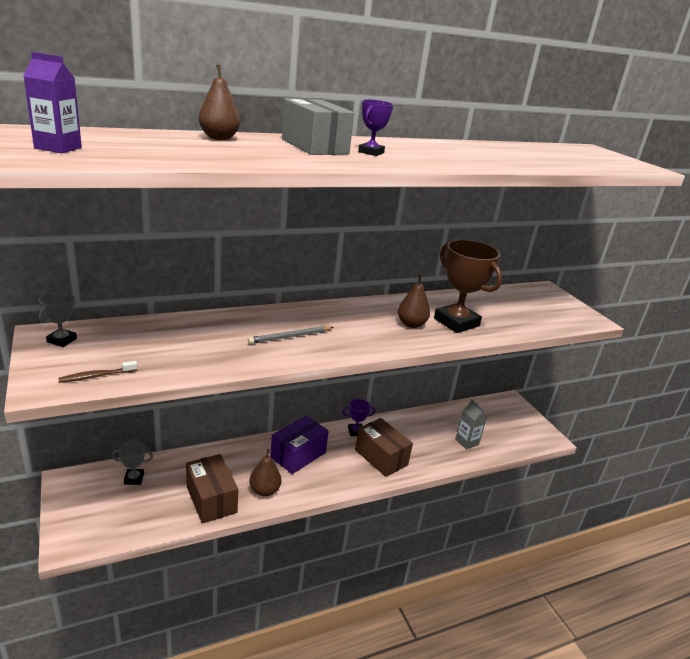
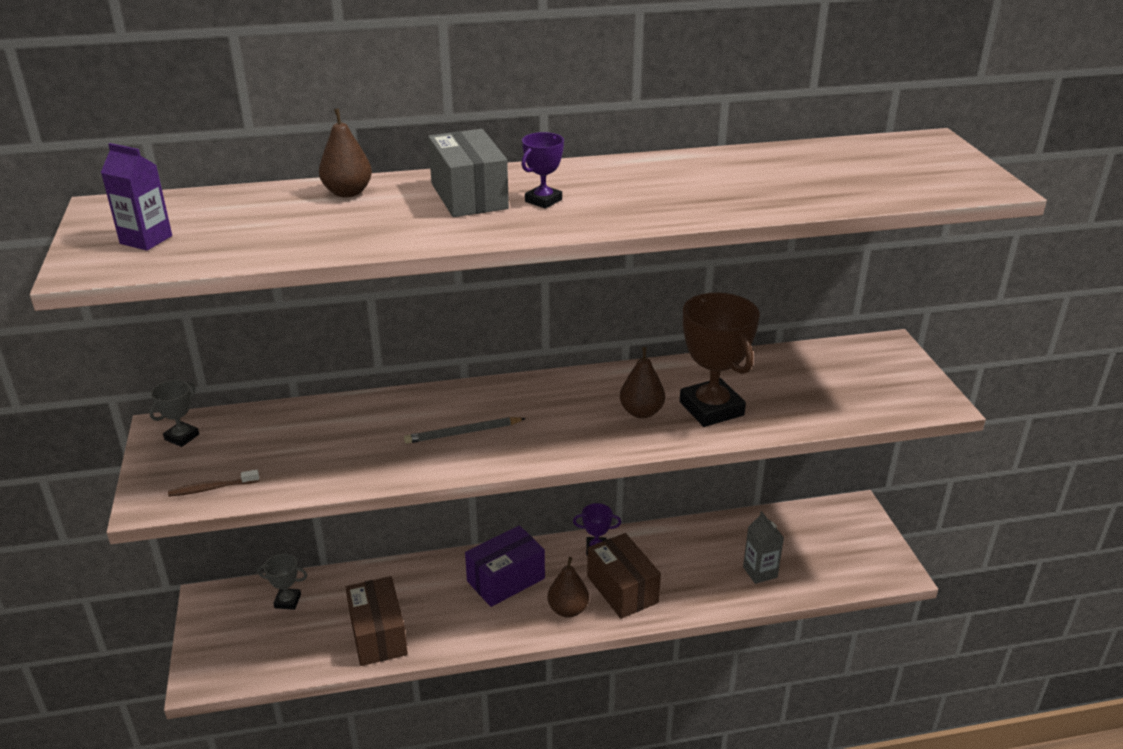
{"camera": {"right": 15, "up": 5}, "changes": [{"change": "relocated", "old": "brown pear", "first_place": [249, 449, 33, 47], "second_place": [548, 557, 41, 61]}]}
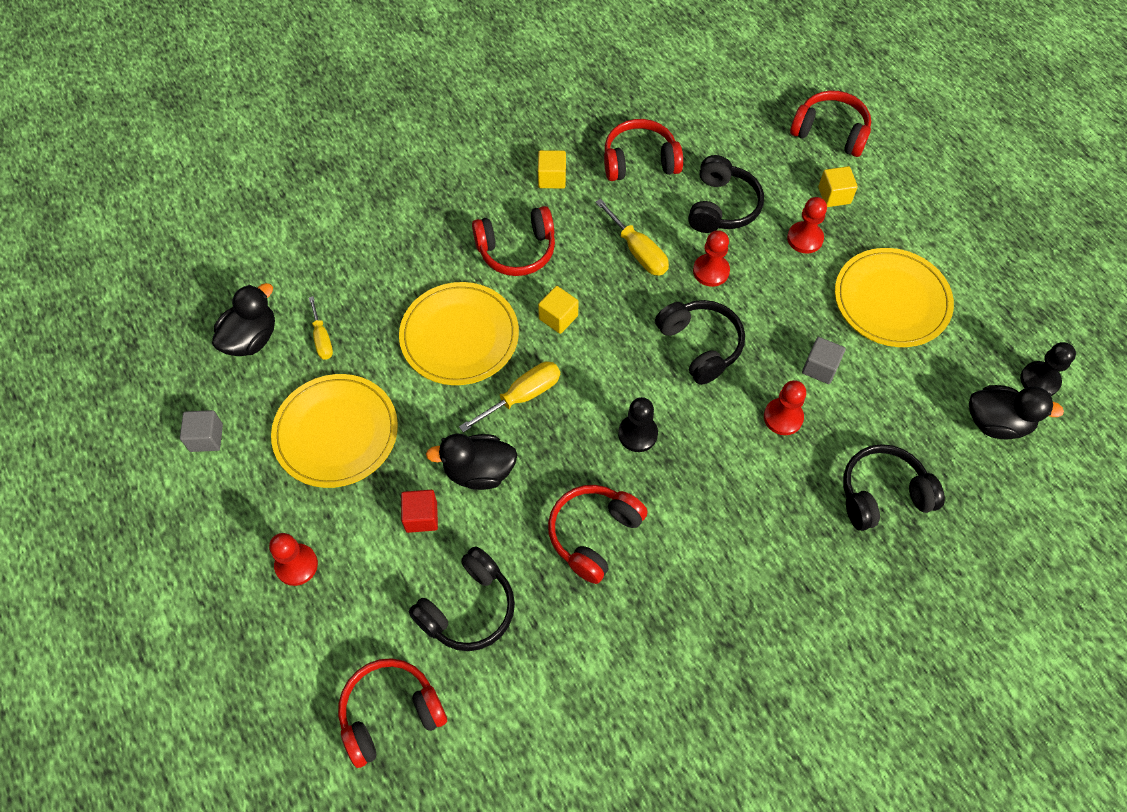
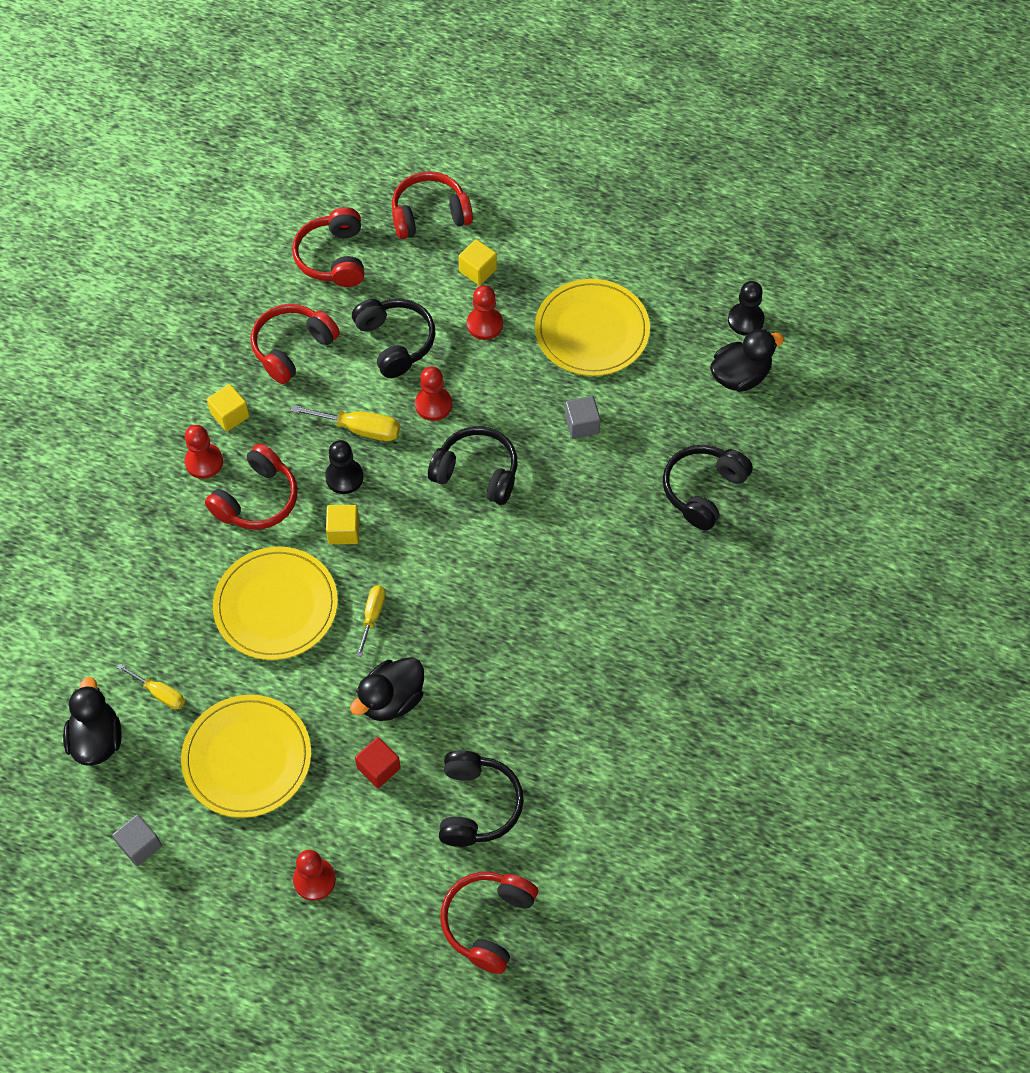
{"camera": {"right": -40, "up": 0}, "changes": [{"change": "size", "old": "yellow screwdriver", "first_place": [459, 361, 101, 72], "second_place": [356, 586, 30, 71], "factor": 0.66}, {"change": "relocated", "old": "red headphones", "first_place": [548, 485, 100, 99], "second_place": [292, 207, 72, 80]}, {"change": "relocated", "old": "black pawn", "first_place": [618, 397, 40, 55], "second_place": [325, 440, 39, 54]}, {"change": "relocated", "old": "red pawn", "first_place": [764, 380, 42, 55], "second_place": [185, 425, 38, 54]}]}
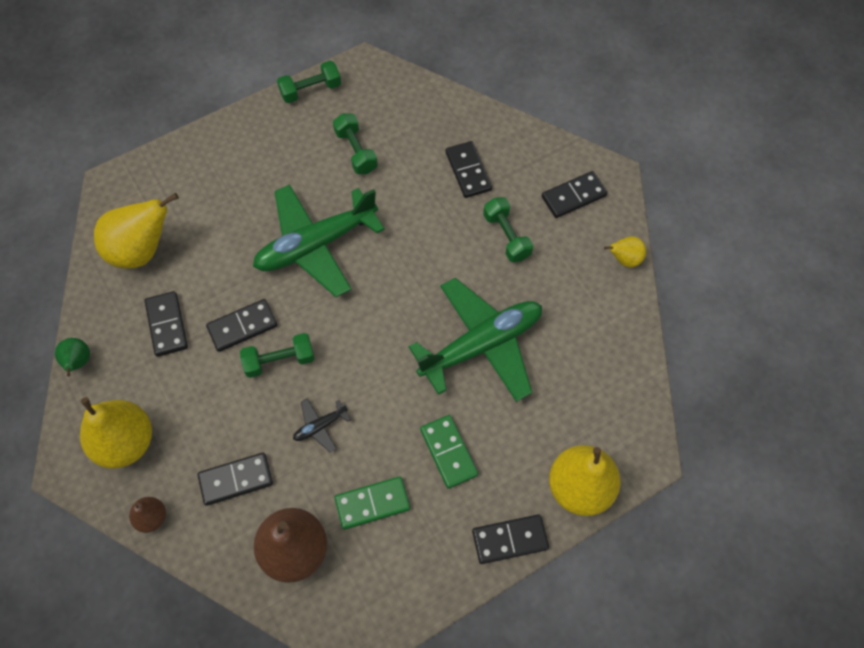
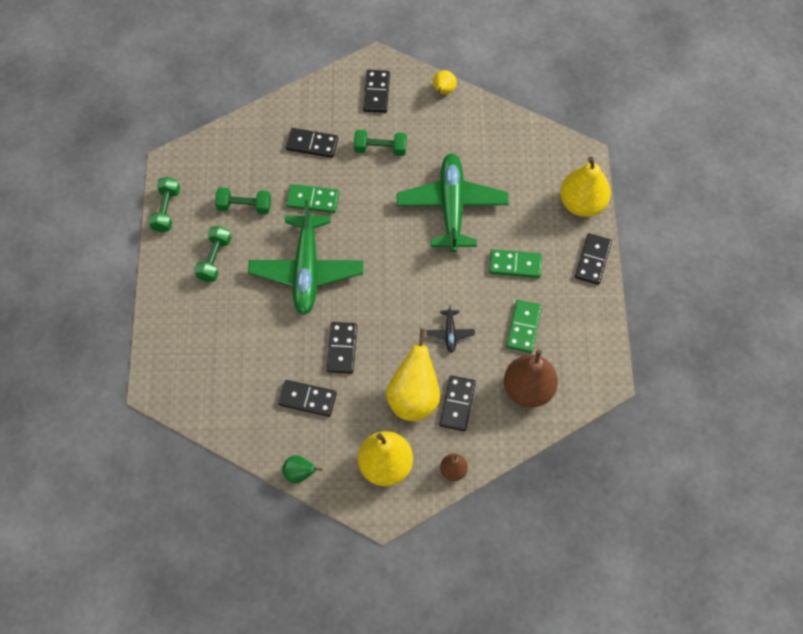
{"camera": {"right": -60, "up": 0}, "changes": [{"change": "relocated", "old": "yellow pear", "first_place": [94, 193, 85, 75], "second_place": [386, 329, 54, 92]}, {"change": "relocated", "old": "green dumbbell", "first_place": [240, 333, 74, 45], "second_place": [194, 226, 37, 56]}, {"change": "appeared", "new": "green domino", "second_place": [286, 184, 53, 29]}]}
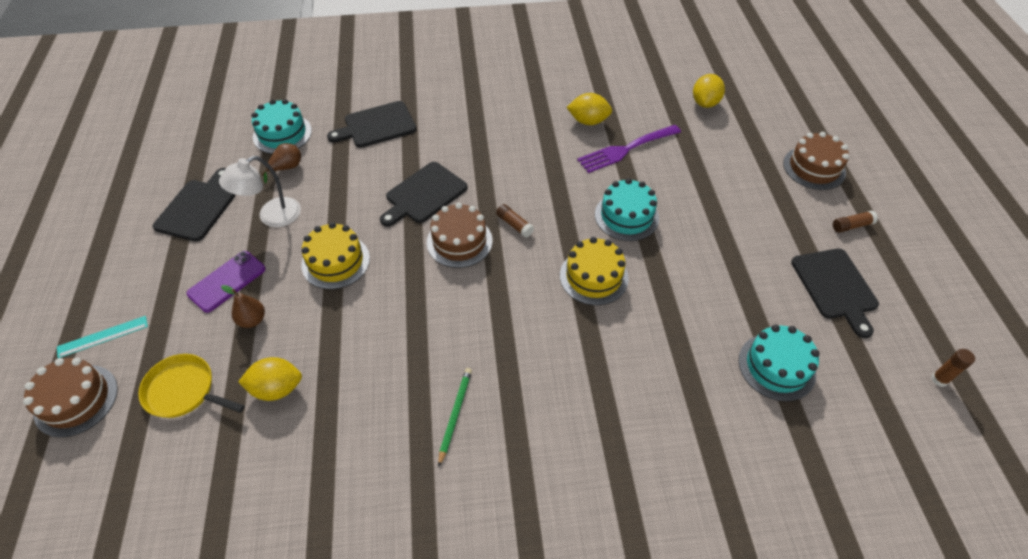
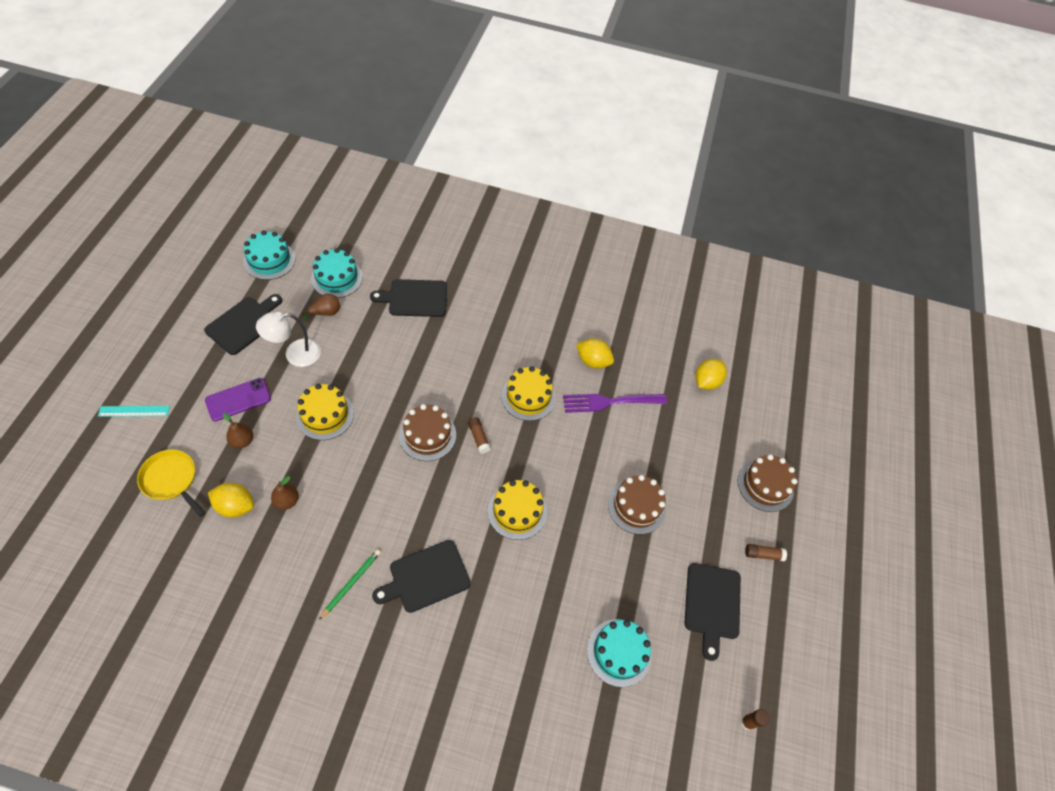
{"camera": {"right": 15, "up": 5}, "changes": [{"change": "relocated", "old": "brown cake", "first_place": [23, 358, 95, 79], "second_place": [608, 475, 58, 59]}, {"change": "relocated", "old": "black cutting board", "first_place": [380, 162, 88, 65], "second_place": [372, 540, 99, 73]}, {"change": "relocated", "old": "turquoise cake", "first_place": [595, 178, 64, 63], "second_place": [243, 230, 52, 50]}, {"change": "appeared", "new": "brown pear", "second_place": [271, 476, 28, 34]}, {"change": "appeared", "new": "yellow cake", "second_place": [502, 366, 54, 55]}]}
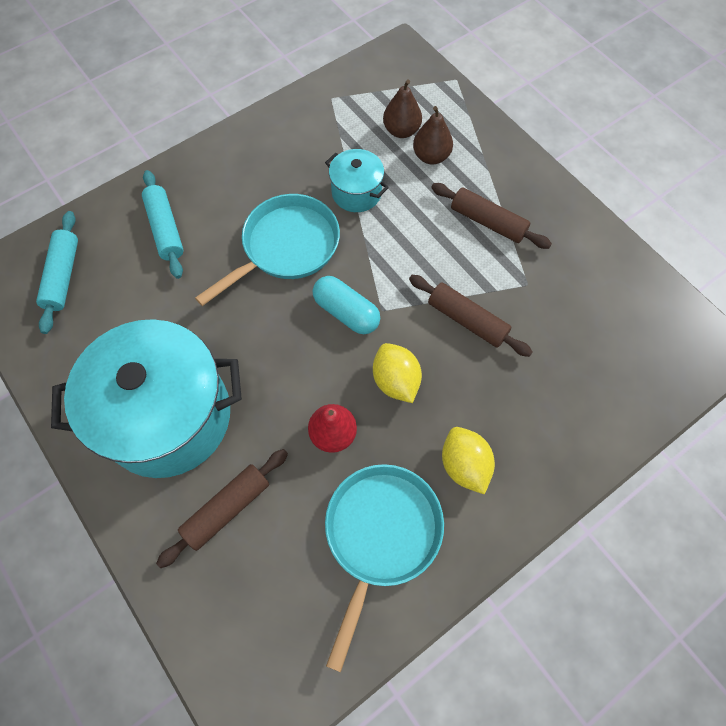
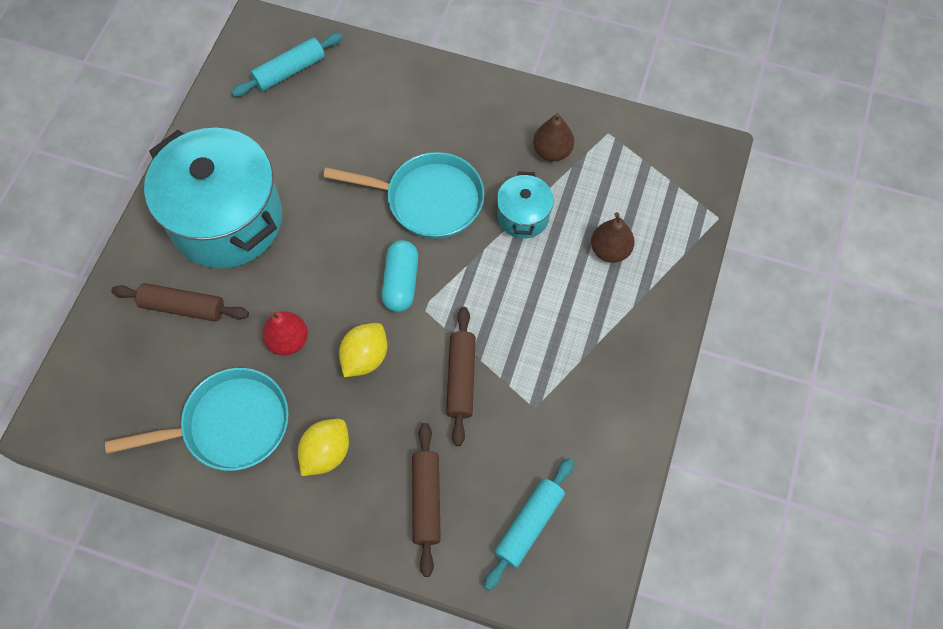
{"camera": {"right": 55, "up": 0}, "changes": [{"change": "relocated", "old": "turquoise rolling pin", "first_place": [142, 170, 42, 109], "second_place": [484, 458, 90, 132]}, {"change": "relocated", "old": "brown pear", "first_place": [383, 79, 39, 59], "second_place": [533, 113, 41, 48]}, {"change": "relocated", "old": "brown rolling pin", "first_place": [431, 183, 121, 66], "second_place": [412, 423, 29, 154]}]}
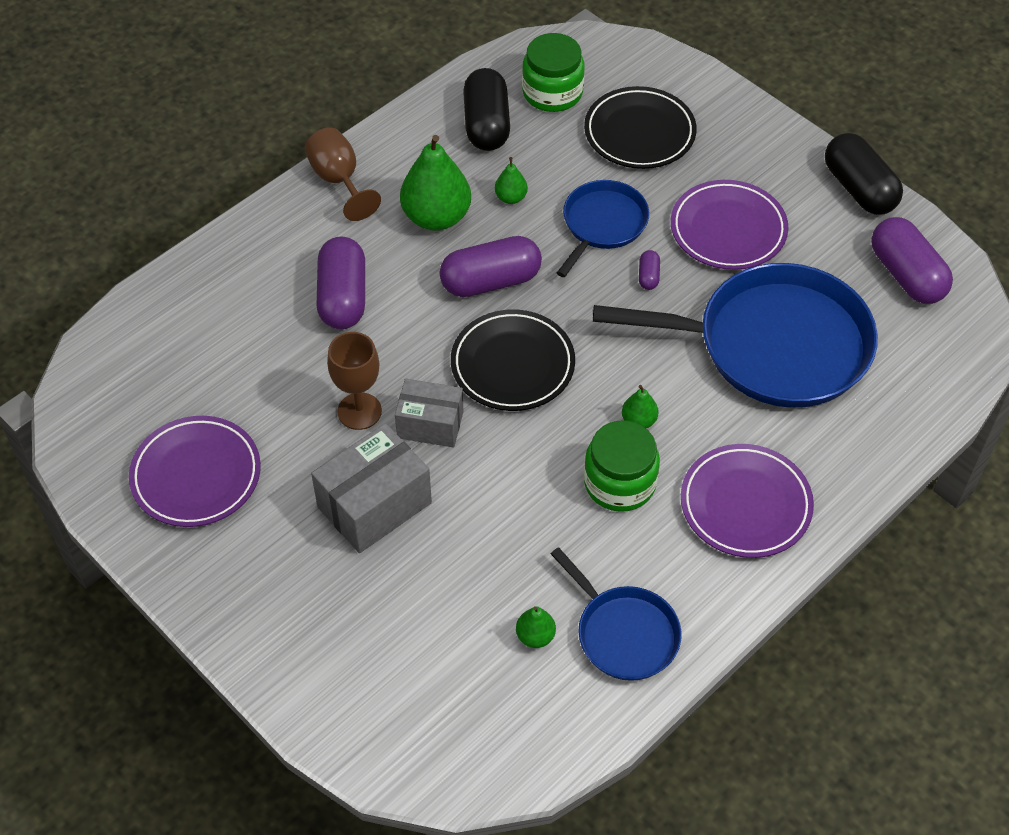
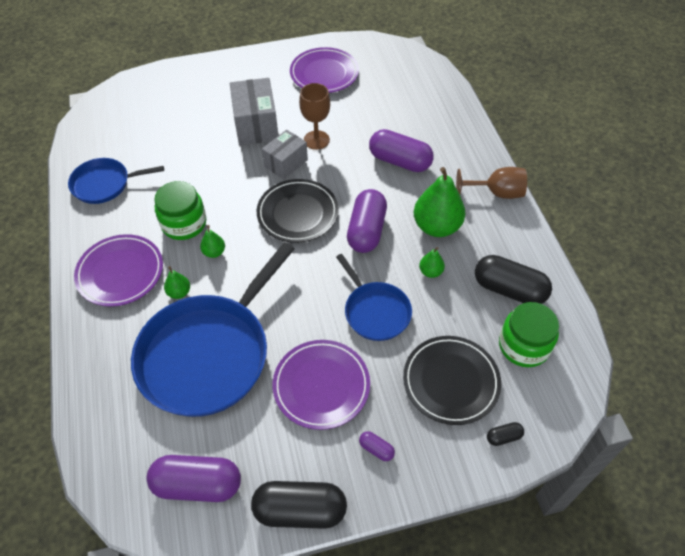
{"camera": {"right": 120, "up": 0}, "changes": [{"change": "relocated", "old": "green pear", "first_place": [516, 606, 40, 42], "second_place": [164, 266, 26, 33]}, {"change": "relocated", "old": "purple capsule", "first_place": [639, 250, 21, 40], "second_place": [359, 431, 36, 30]}, {"change": "appeared", "new": "black capsule", "second_place": [487, 422, 37, 24]}]}
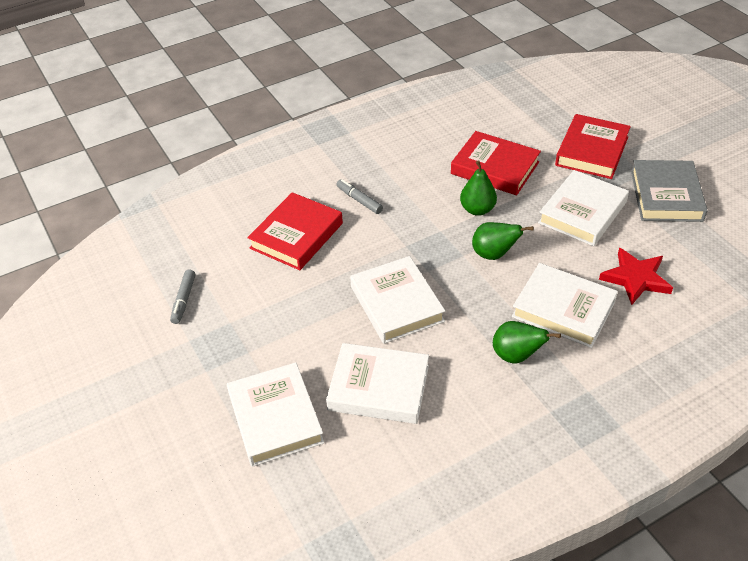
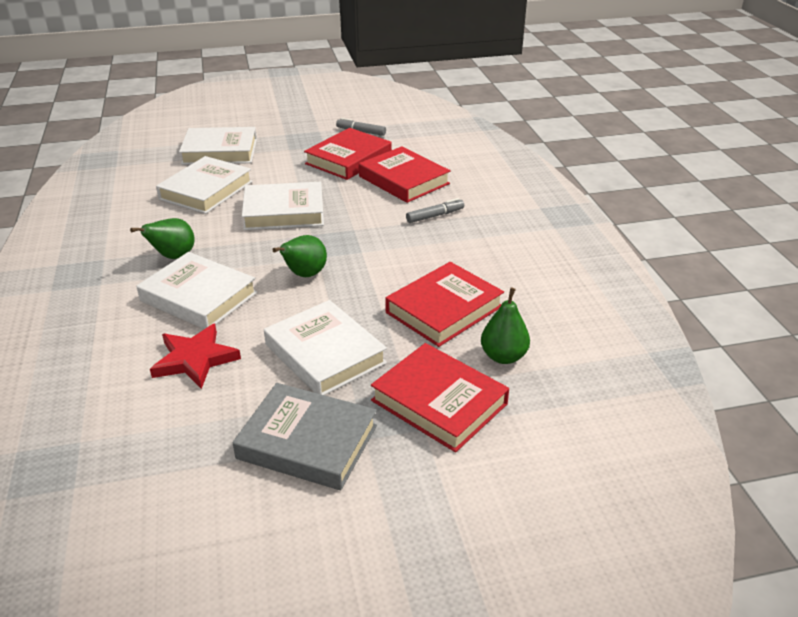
{"camera": {"right": 105, "up": -10}, "changes": [{"change": "relocated", "old": "green pear", "first_place": [460, 160, 37, 56], "second_place": [481, 287, 49, 77]}, {"change": "spun", "old": "white book", "first_place": [512, 263, 106, 85], "second_place": [137, 252, 120, 77], "degrees": 75}, {"change": "appeared", "new": "red book", "second_place": [304, 128, 88, 52]}]}
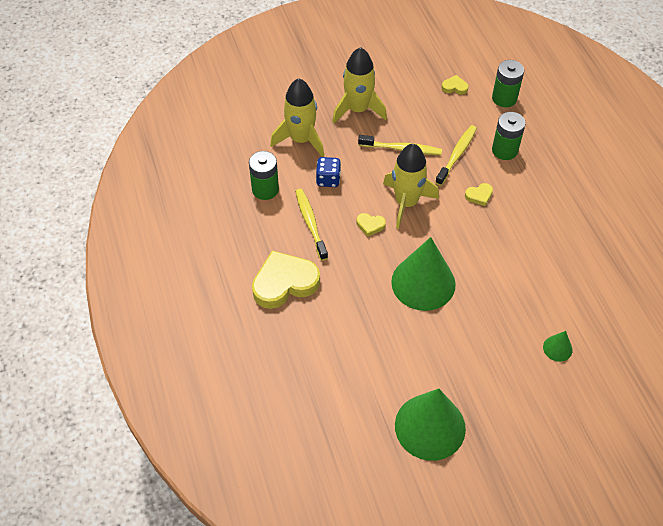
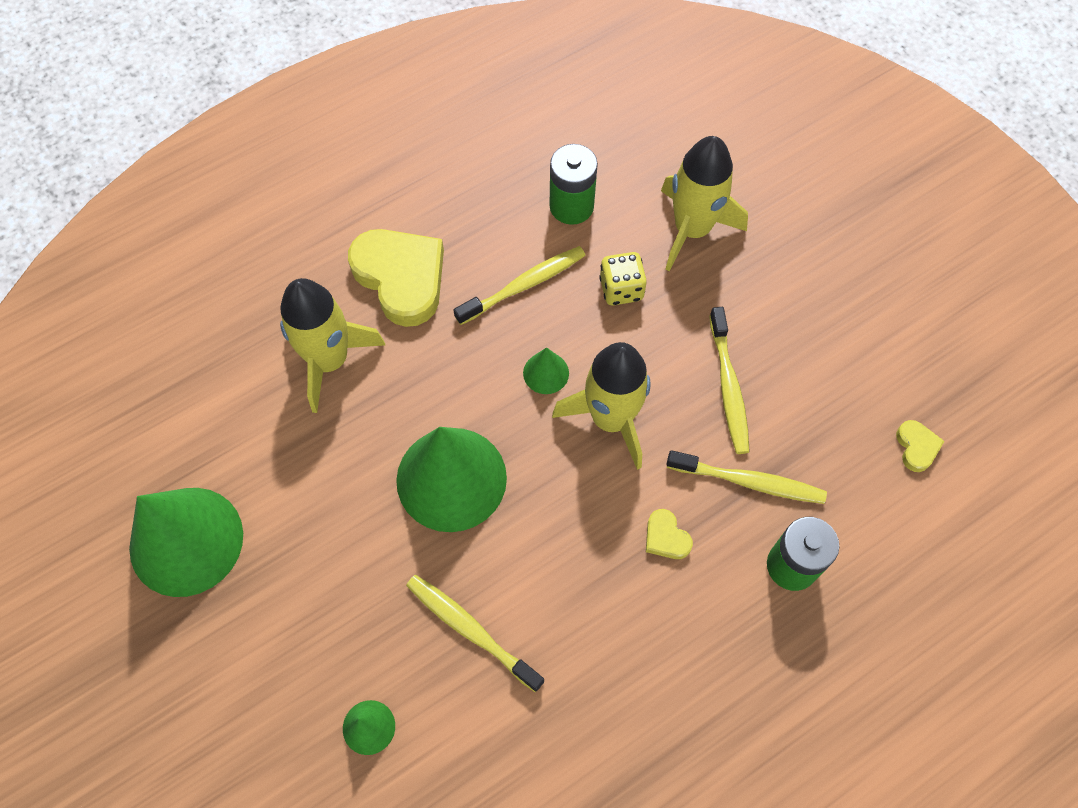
{"camera": {"right": 75, "up": 10}, "changes": [{"change": "colour", "old": "blue dice", "new": "yellow dice", "first_place": [316, 157, 25, 30], "second_place": [599, 252, 48, 53]}, {"change": "relocated", "old": "yellow rocket", "first_place": [332, 47, 55, 76], "second_place": [280, 278, 105, 135]}, {"change": "exchanged", "old": "yellow heart", "new": "green cone", "first_place": [357, 213, 29, 24], "second_place": [523, 347, 46, 47]}, {"change": "missing", "old": "green battery", "first_place": [492, 60, 32, 47]}, {"change": "appeared", "new": "yellow toothbrush", "second_place": [406, 575, 139, 117]}]}
